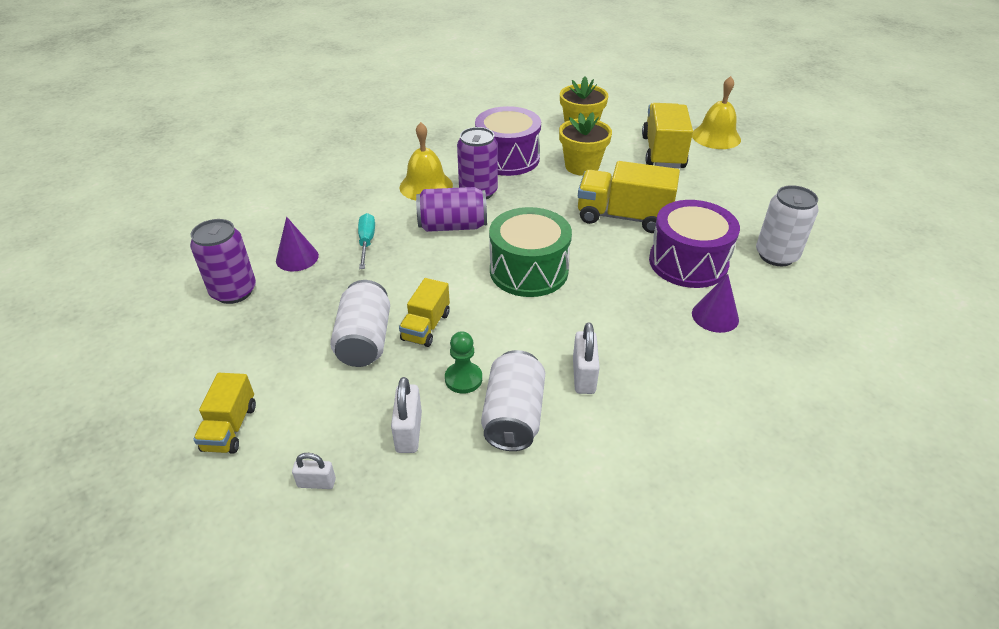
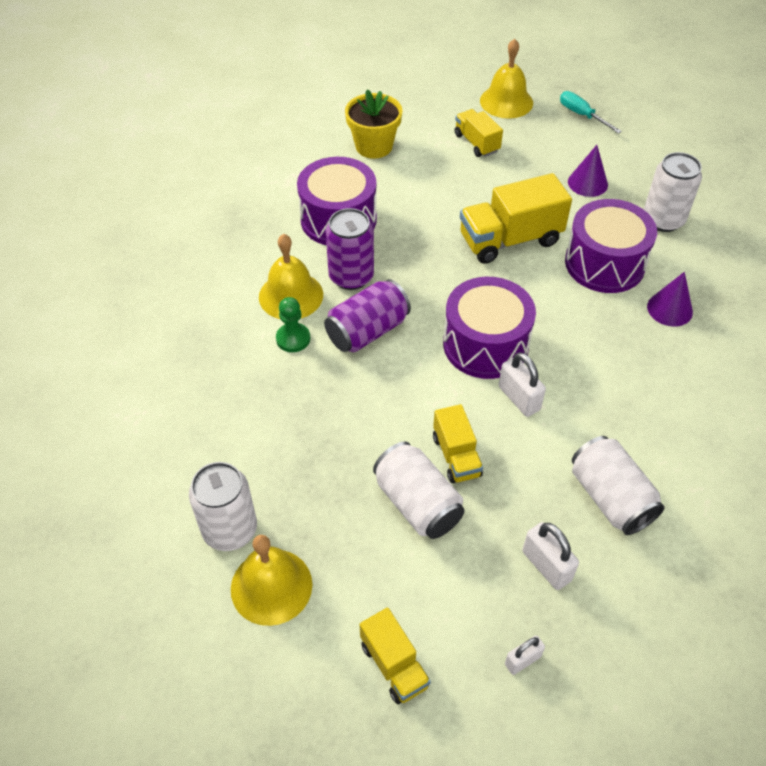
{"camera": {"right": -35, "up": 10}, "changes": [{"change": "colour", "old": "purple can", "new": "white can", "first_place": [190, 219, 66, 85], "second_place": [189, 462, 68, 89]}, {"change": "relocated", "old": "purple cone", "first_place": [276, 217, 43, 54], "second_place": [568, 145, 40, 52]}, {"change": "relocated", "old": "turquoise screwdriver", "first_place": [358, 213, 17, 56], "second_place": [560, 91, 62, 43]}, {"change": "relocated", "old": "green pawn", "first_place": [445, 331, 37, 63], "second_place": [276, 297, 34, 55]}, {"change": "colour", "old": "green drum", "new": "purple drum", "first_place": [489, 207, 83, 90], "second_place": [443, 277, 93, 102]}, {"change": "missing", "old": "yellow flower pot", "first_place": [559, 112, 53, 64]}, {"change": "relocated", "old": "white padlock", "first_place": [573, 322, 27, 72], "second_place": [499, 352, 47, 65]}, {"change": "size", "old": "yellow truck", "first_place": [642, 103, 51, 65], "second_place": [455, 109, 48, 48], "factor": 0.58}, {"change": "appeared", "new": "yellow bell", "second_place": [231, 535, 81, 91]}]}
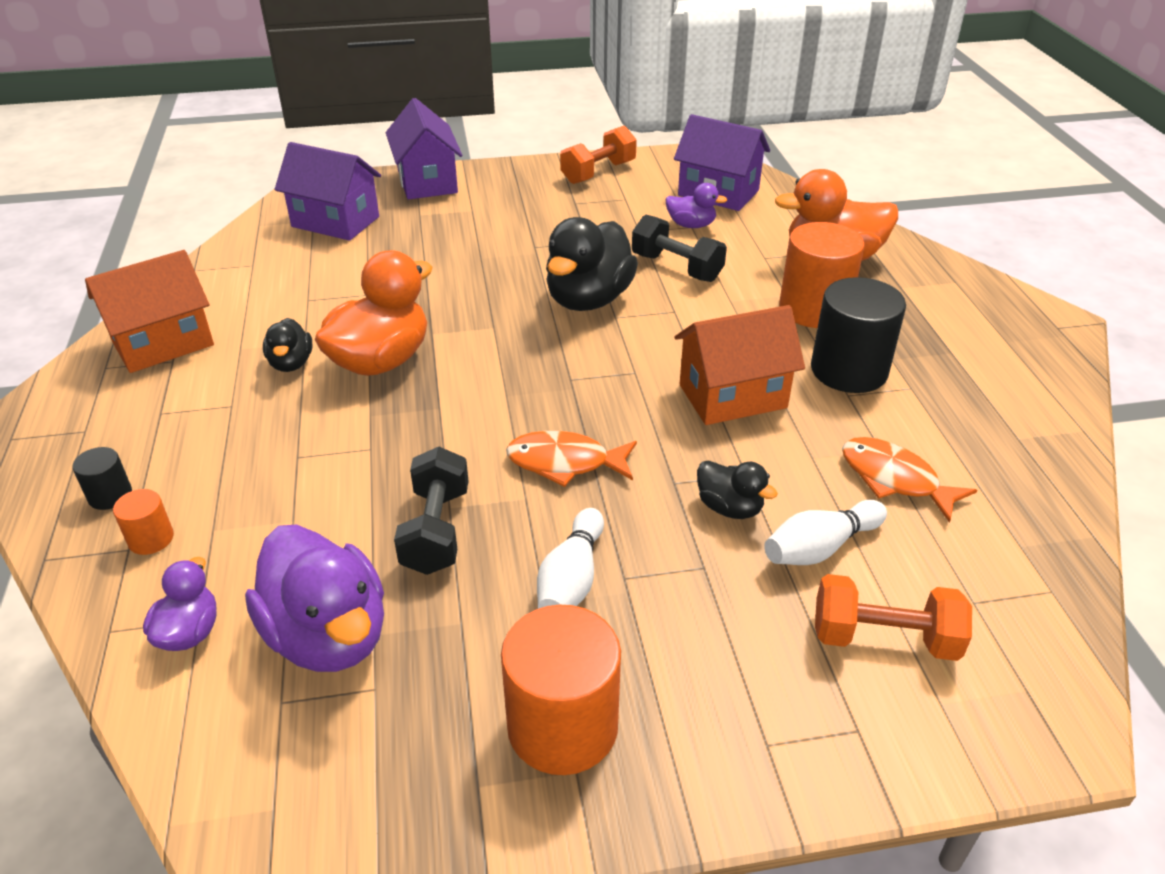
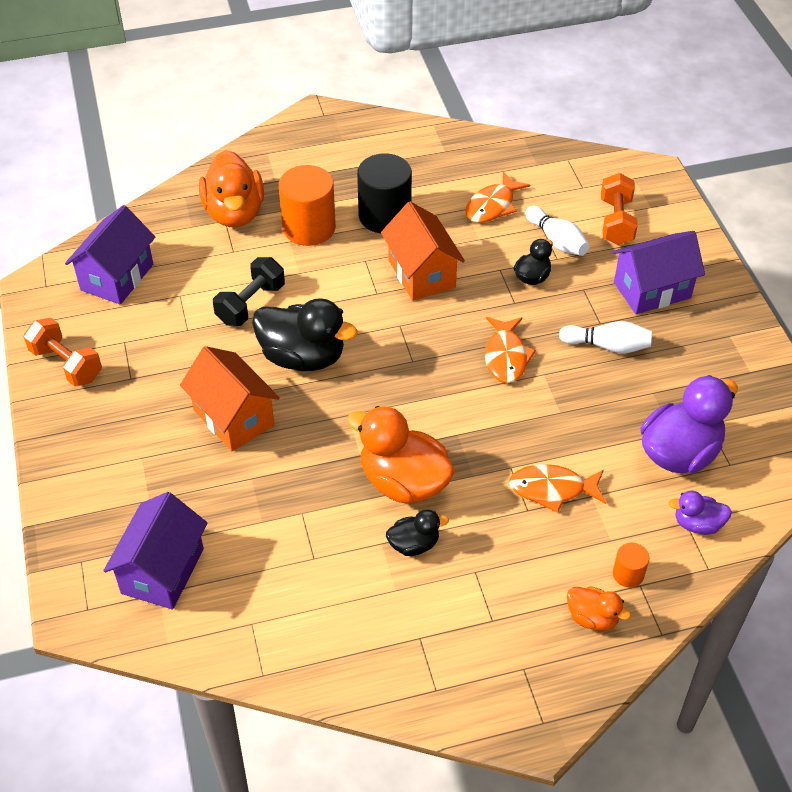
{"camera": {"right": -95, "up": 10}, "changes": [{"change": "exchanged", "old": "black cylinder", "new": "orange duck", "first_place": [72, 447, 60, 63], "second_place": [567, 586, 64, 45]}, {"change": "relocated", "old": "orange house", "first_place": [85, 250, 129, 123], "second_place": [180, 346, 100, 105]}, {"change": "relocated", "old": "purple house", "first_place": [386, 98, 76, 102], "second_place": [612, 231, 93, 83]}, {"change": "missing", "old": "black dumbbell", "first_place": [394, 447, 74, 128]}, {"change": "missing", "old": "orange cylinder", "first_place": [501, 605, 120, 170]}, {"change": "missing", "old": "purple duck", "first_place": [666, 183, 61, 45]}, {"change": "appeared", "new": "orange fish", "second_place": [509, 464, 97, 49]}]}
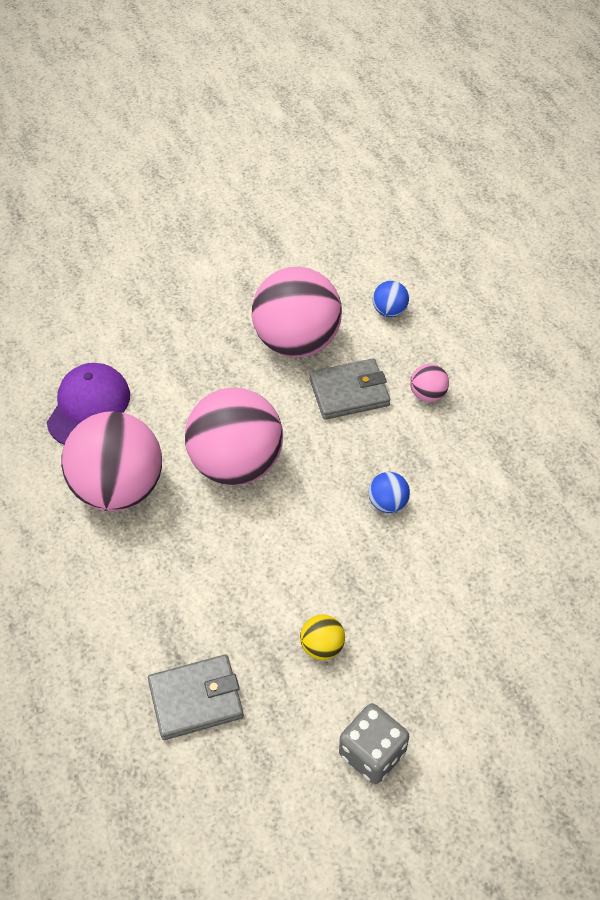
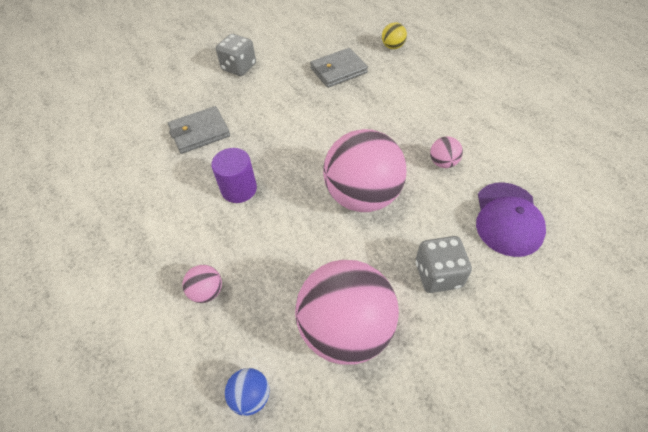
{"camera": {"right": 170, "up": 0}, "changes": [{"change": "size", "old": "pink ball", "first_place": [61, 412, 101, 99], "second_place": [430, 136, 33, 32], "factor": 0.42}, {"change": "relocated", "old": "yellow ball", "first_place": [300, 615, 45, 45], "second_place": [382, 22, 25, 27]}, {"change": "relocated", "old": "grey wallet", "first_place": [309, 358, 81, 62], "second_place": [168, 106, 62, 48]}, {"change": "exchanged", "old": "blue ball", "new": "purple cylinder", "first_place": [369, 472, 41, 41], "second_place": [211, 148, 46, 55]}, {"change": "appeared", "new": "grey dice", "second_place": [416, 236, 56, 57]}]}
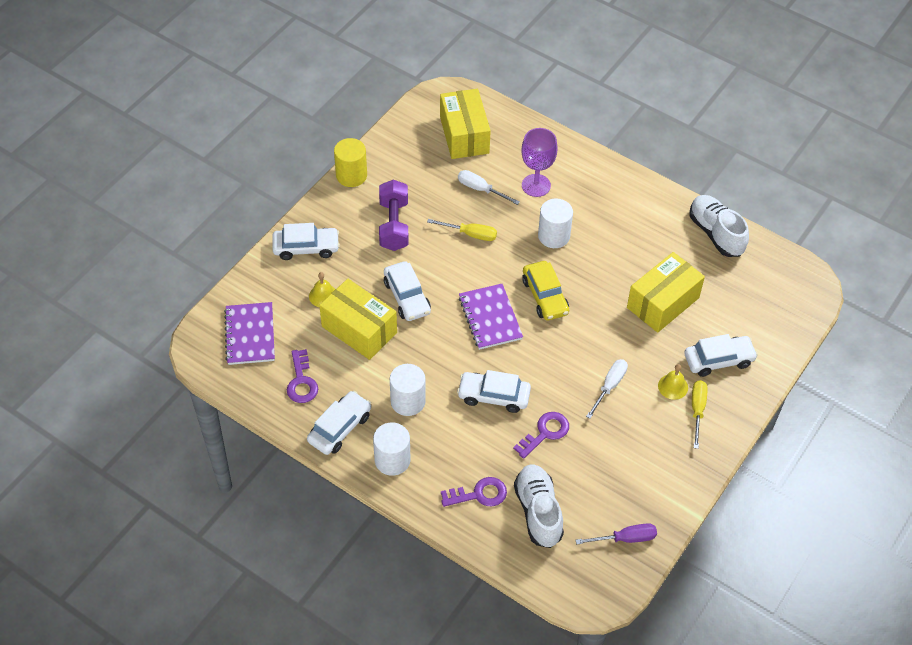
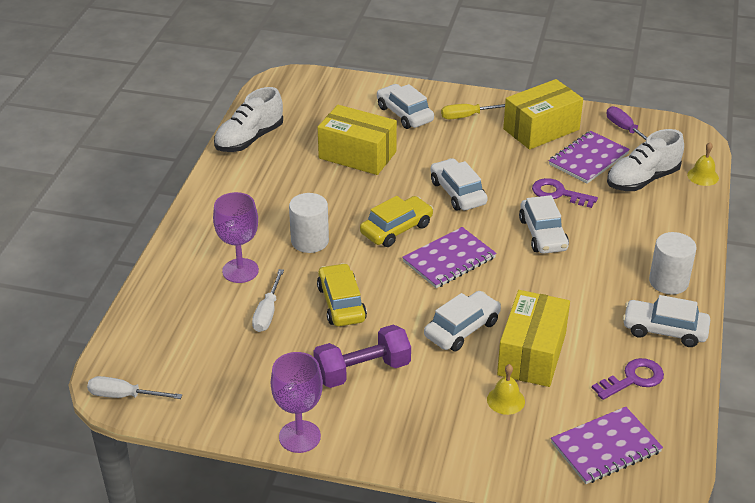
{"camera": {"right": -110, "up": -15}, "changes": [{"change": "relocated", "old": "white car", "first_place": [272, 223, 68, 37], "second_place": [430, 158, 58, 53]}, {"change": "exchanged", "old": "yellow cylinder", "new": "purple goblet", "first_place": [334, 138, 33, 49], "second_place": [271, 352, 52, 101]}, {"change": "missing", "old": "white cylinder", "first_place": [390, 364, 36, 52]}, {"change": "exchanged", "old": "yellow screwdriver", "new": "yellow car", "first_place": [427, 219, 70, 22], "second_place": [317, 263, 50, 63]}, {"change": "relocated", "old": "yellow box", "first_place": [440, 89, 51, 70], "second_place": [503, 79, 80, 71]}, {"change": "missing", "old": "purple key", "first_place": [441, 477, 66, 30]}, {"change": "relocated", "old": "white screwdriver", "first_place": [586, 359, 42, 60], "second_place": [87, 376, 95, 23]}, {"change": "relocated", "old": "yellow bell", "first_place": [658, 364, 30, 36], "second_place": [687, 142, 32, 44]}, {"change": "appeared", "new": "purple notebook", "second_place": [549, 131, 81, 53]}]}
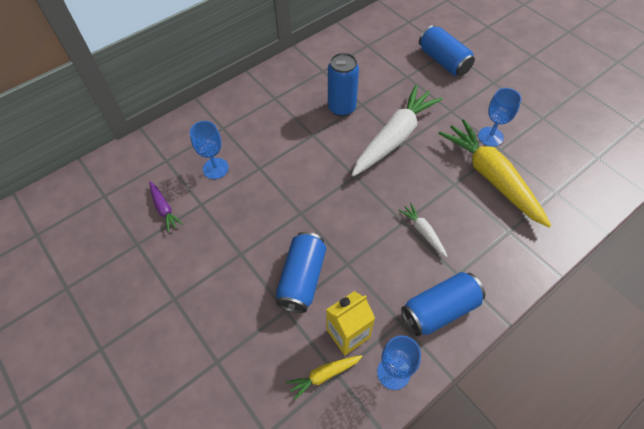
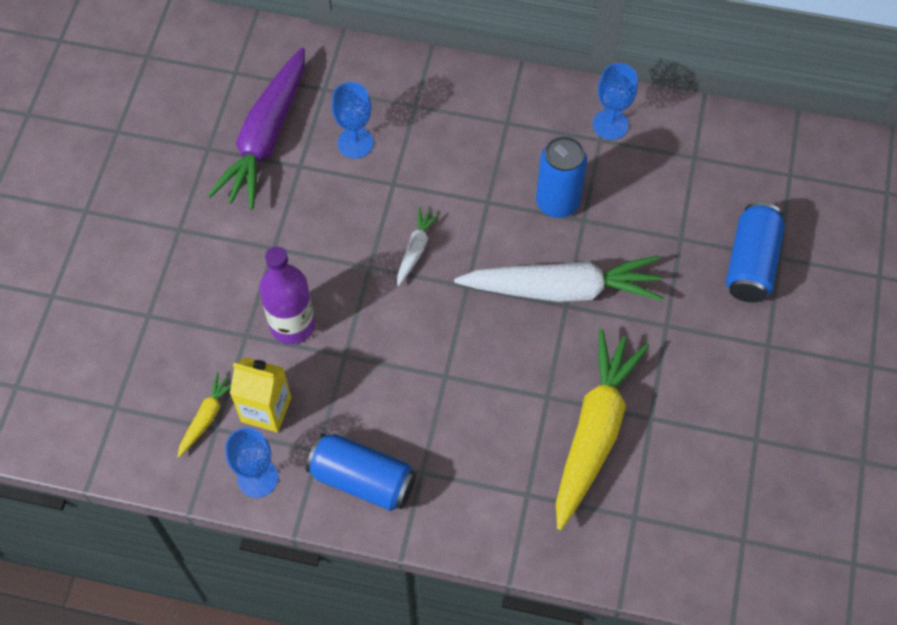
{"camera": {"right": 50, "up": 5}, "changes": [{"change": "size", "old": "purple carrot", "first_place": [149, 181, 34, 51], "second_place": [208, 48, 97, 162], "factor": 2.23}, {"change": "exchanged", "old": "blue can", "new": "purple bottle", "first_place": [276, 232, 50, 81], "second_place": [259, 246, 56, 98]}, {"change": "spun", "old": "yellow carrot", "first_place": [286, 355, 77, 46], "second_place": [177, 372, 54, 86], "degrees": 90}, {"change": "relocated", "old": "white carrot", "first_place": [398, 203, 50, 54], "second_place": [397, 207, 43, 79]}, {"change": "relocated", "old": "blue goblet", "first_place": [478, 88, 44, 59], "second_place": [593, 63, 45, 77]}]}
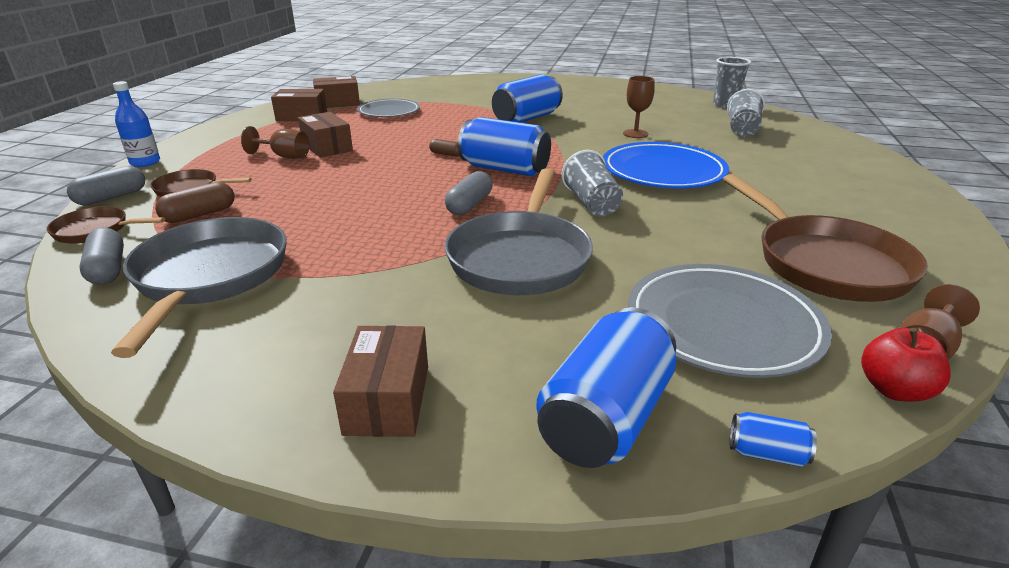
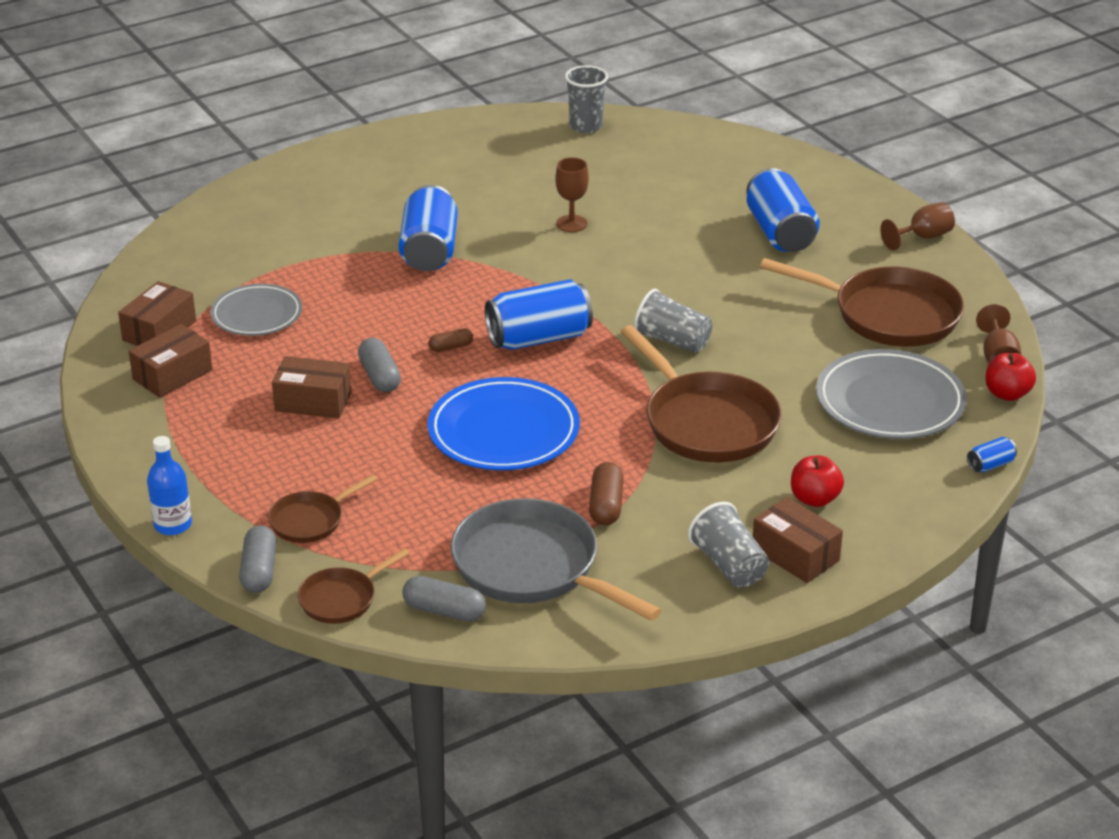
{"camera": {"right": -45, "up": 5}, "changes": [{"change": "relocated", "old": "brown capsule", "first_place": [155, 182, 79, 41], "second_place": [589, 462, 35, 63]}, {"change": "relocated", "old": "brown goblet", "first_place": [241, 126, 68, 33], "second_place": [880, 202, 75, 49]}, {"change": "colour", "old": "grey pan", "new": "brown pan", "first_place": [444, 169, 149, 126], "second_place": [621, 325, 161, 137]}, {"change": "relocated", "old": "grey capsule", "first_place": [445, 171, 48, 44], "second_place": [358, 338, 43, 54]}, {"change": "relocated", "old": "blue can", "first_place": [536, 307, 140, 161], "second_place": [746, 168, 74, 84]}, {"change": "relocated", "old": "blue plate", "first_place": [603, 142, 126, 46], "second_place": [428, 377, 152, 93]}, {"change": "relocated", "old": "grey cup", "first_place": [727, 89, 38, 48], "second_place": [688, 502, 81, 86]}, {"change": "appeared", "new": "red apple", "second_place": [791, 455, 53, 52]}]}
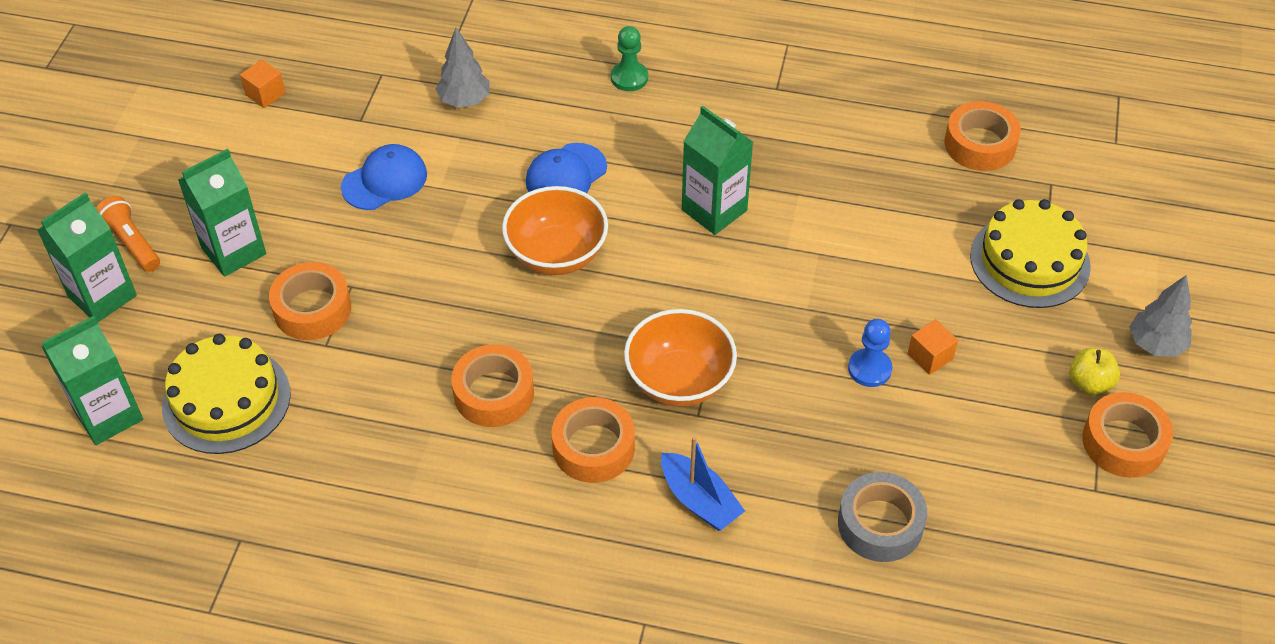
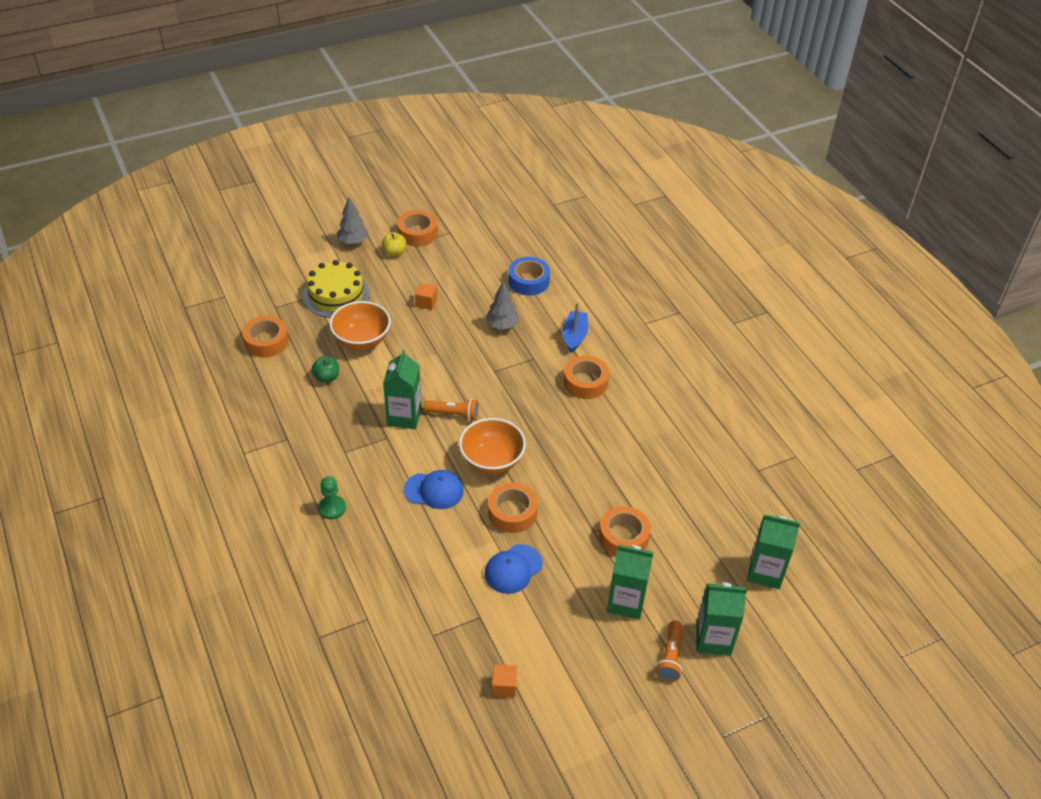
{"camera": {"right": -130, "up": -5}, "changes": [{"change": "missing", "old": "yellow cake", "first_place": [162, 334, 129, 120]}, {"change": "spun", "old": "blue cap", "first_place": [341, 144, 86, 66], "second_place": [485, 544, 58, 50], "degrees": -60}, {"change": "relocated", "old": "grey tree", "first_place": [436, 28, 53, 80], "second_place": [486, 280, 33, 50]}, {"change": "relocated", "old": "orange tape", "first_place": [451, 344, 83, 83], "second_place": [488, 483, 50, 50]}, {"change": "relocated", "old": "orange bowl", "first_place": [624, 309, 113, 98], "second_place": [329, 301, 62, 49]}, {"change": "colour", "old": "grey tape", "new": "blue tape", "first_place": [838, 472, 89, 90], "second_place": [508, 257, 42, 39]}, {"change": "missing", "old": "blue pawn", "first_place": [848, 319, 44, 68]}, {"change": "appeared", "new": "green apple", "second_place": [312, 356, 27, 27]}, {"change": "appeared", "new": "orange flashlight", "second_place": [423, 399, 56, 22]}]}
